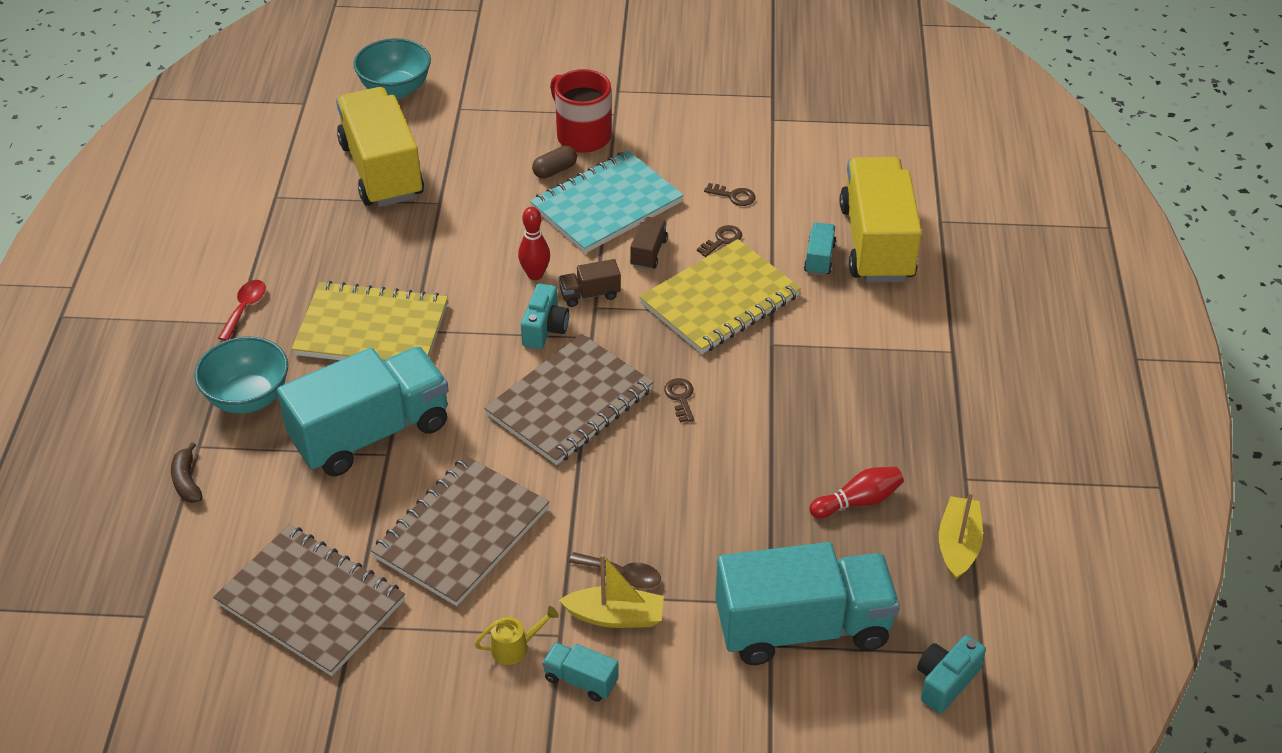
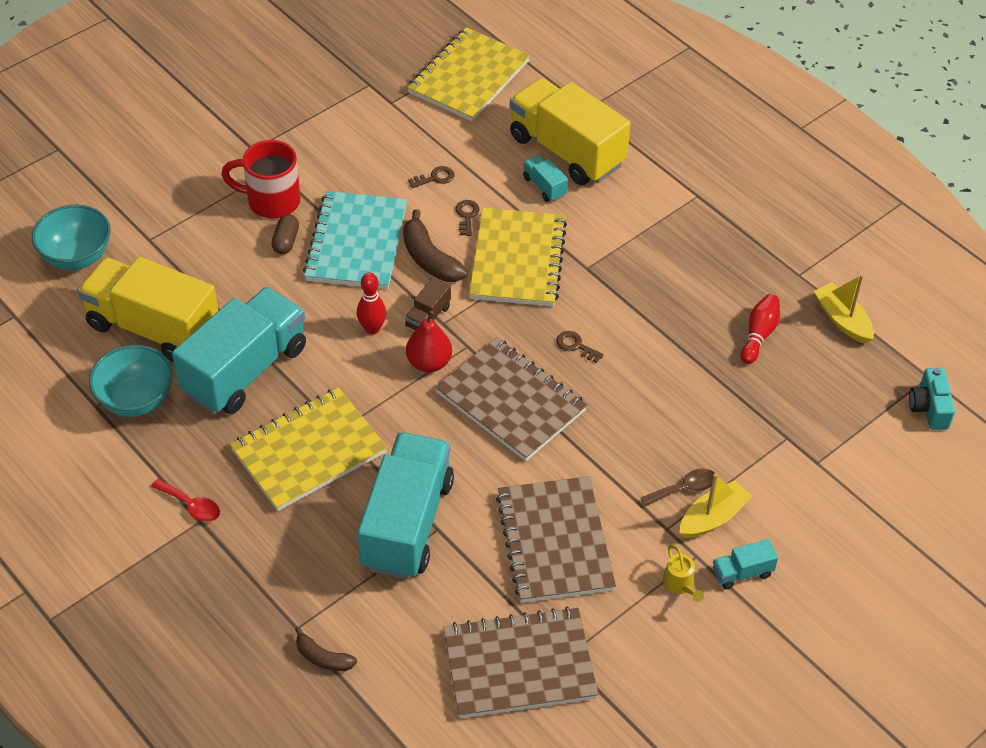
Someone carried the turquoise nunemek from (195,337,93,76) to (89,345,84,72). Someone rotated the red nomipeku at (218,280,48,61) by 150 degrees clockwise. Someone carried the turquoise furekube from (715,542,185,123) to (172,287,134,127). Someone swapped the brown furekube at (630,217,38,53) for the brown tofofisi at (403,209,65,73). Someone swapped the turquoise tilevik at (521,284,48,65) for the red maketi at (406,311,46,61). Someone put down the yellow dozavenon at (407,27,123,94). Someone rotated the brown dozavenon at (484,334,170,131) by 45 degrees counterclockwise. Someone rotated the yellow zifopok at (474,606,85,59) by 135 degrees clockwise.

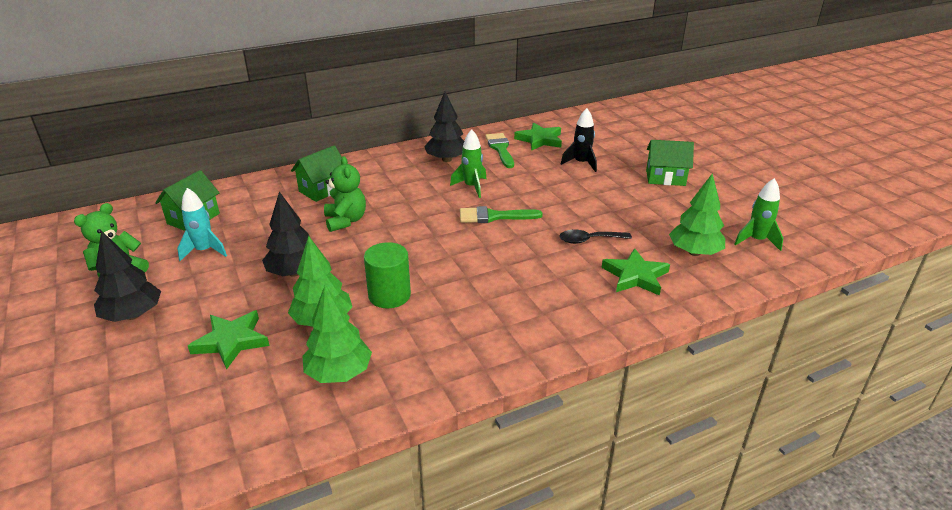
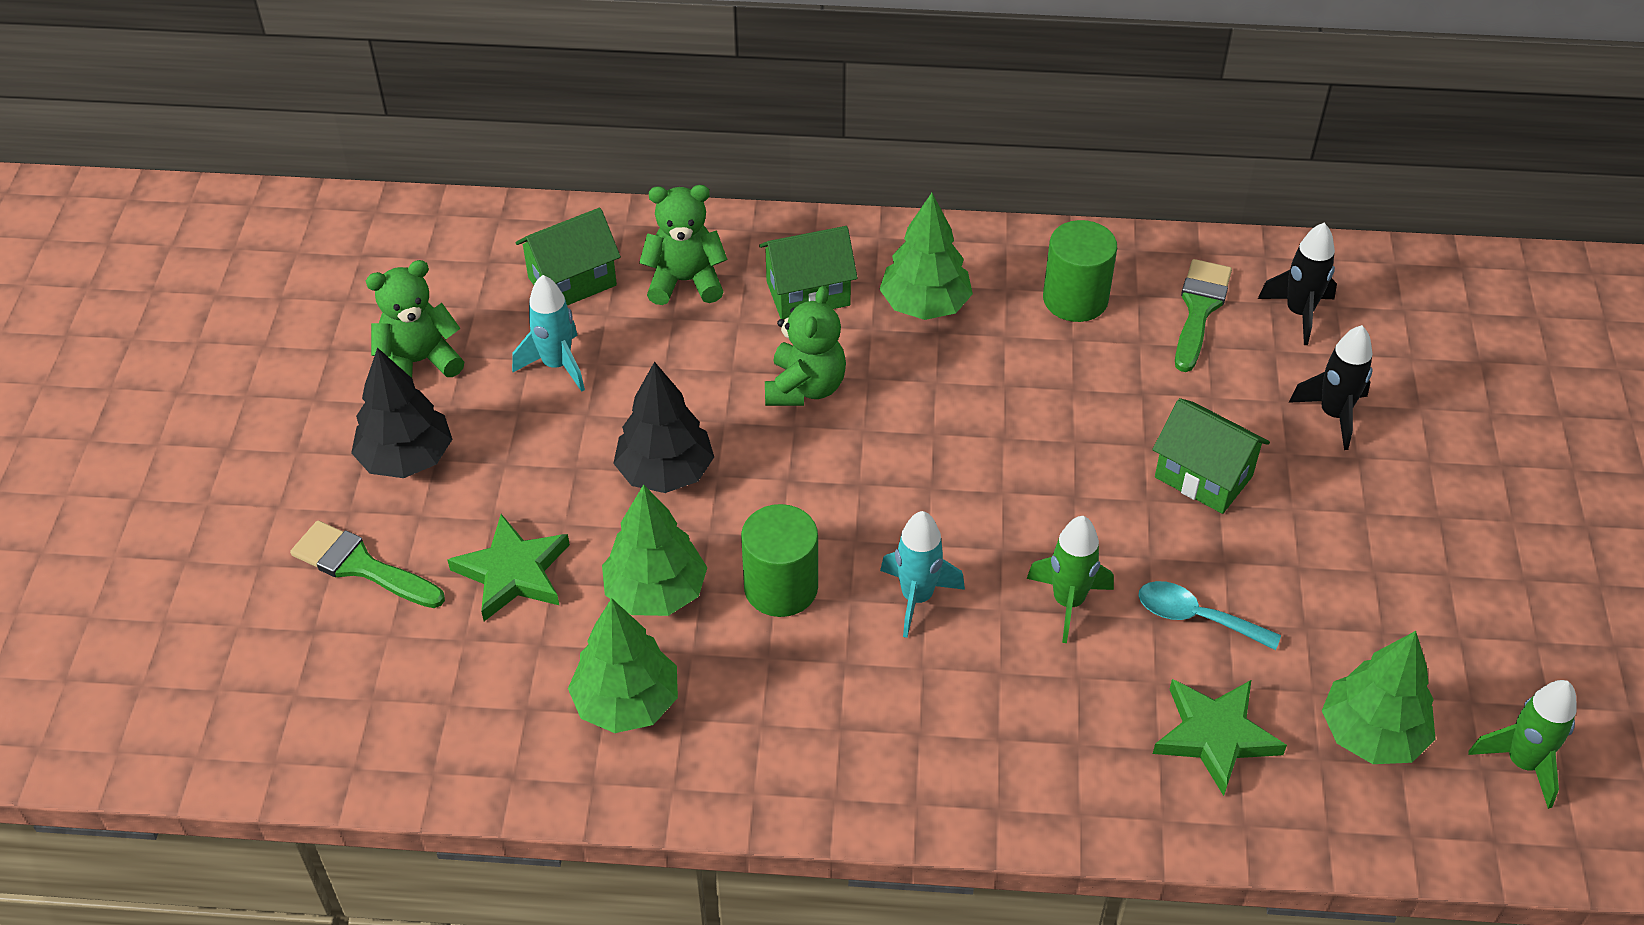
Someone carried the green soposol from (460,206,83,17) to (290,521,155,87). Someone put down the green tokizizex at (639,185,89,120). Someone put down the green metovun at (879,193,94,127). Someone put down the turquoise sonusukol at (880,511,85,127). Someone carried the green sonusukol from (450,129,36,69) to (1027,516,87,127). Someone swapped the black metovun at (424,91,40,71) for the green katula at (1043,220,74,102). Someone repainted the black nomipeku at (559,230,73,14), which became the turquoise nomipeku at (1138,581,143,69). Someone carried the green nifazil from (646,140,48,46) to (1152,398,118,116). Someone swapped the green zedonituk at (514,122,48,29) for the black sonusukol at (1258,223,79,122).

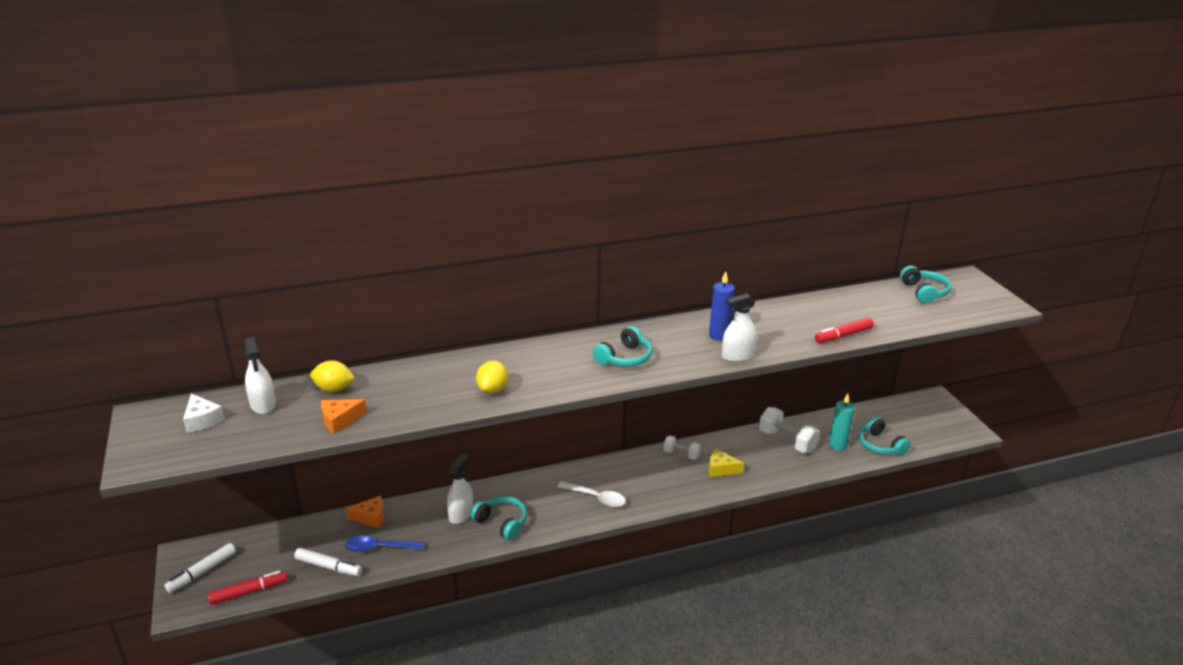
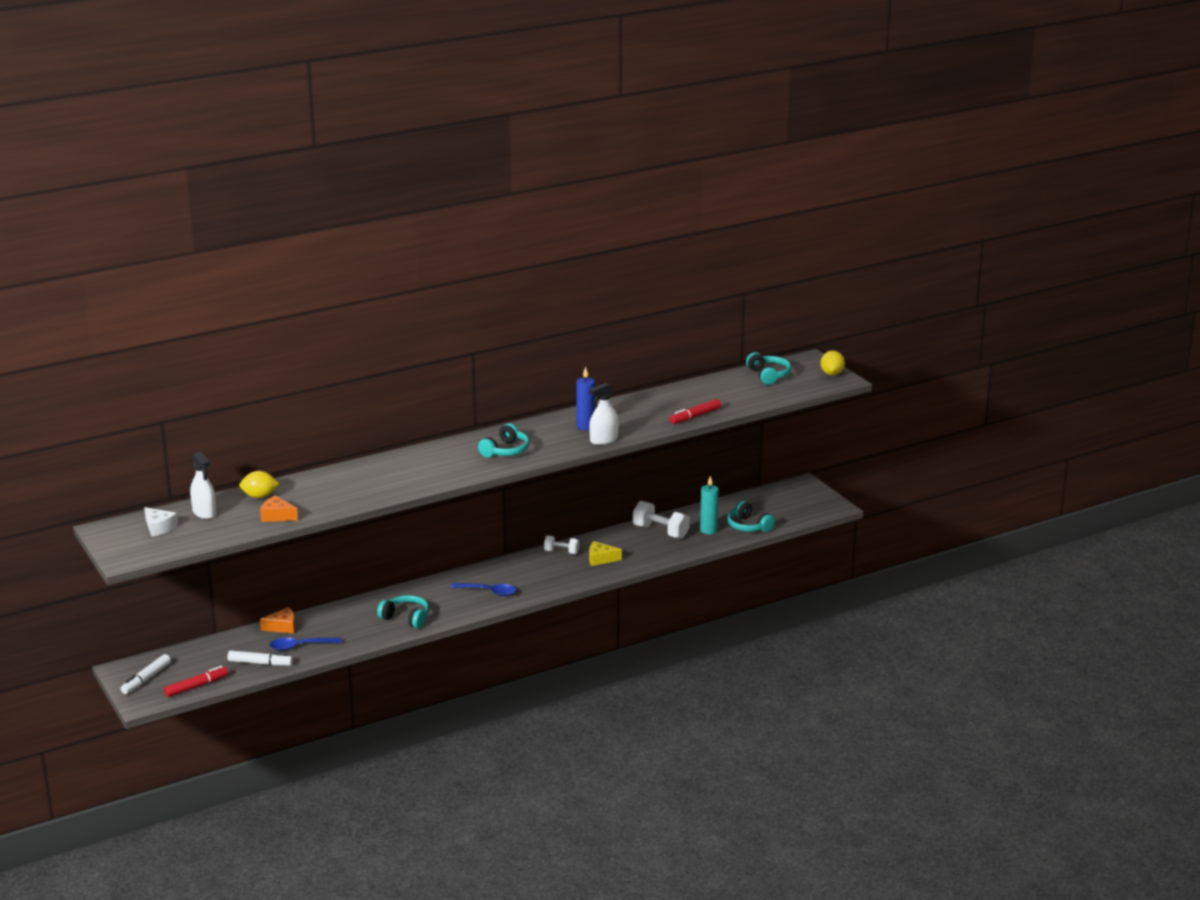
Someone rotated the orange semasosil at (321,399,46,35) by 60 degrees clockwise. Someone repainted the white nomipeku at (557,481,69,26), which became the blue nomipeku at (450,583,67,13). Someone carried the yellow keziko from (476,361,32,33) to (820,350,25,25). Someone took away the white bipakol at (447,454,26,70).

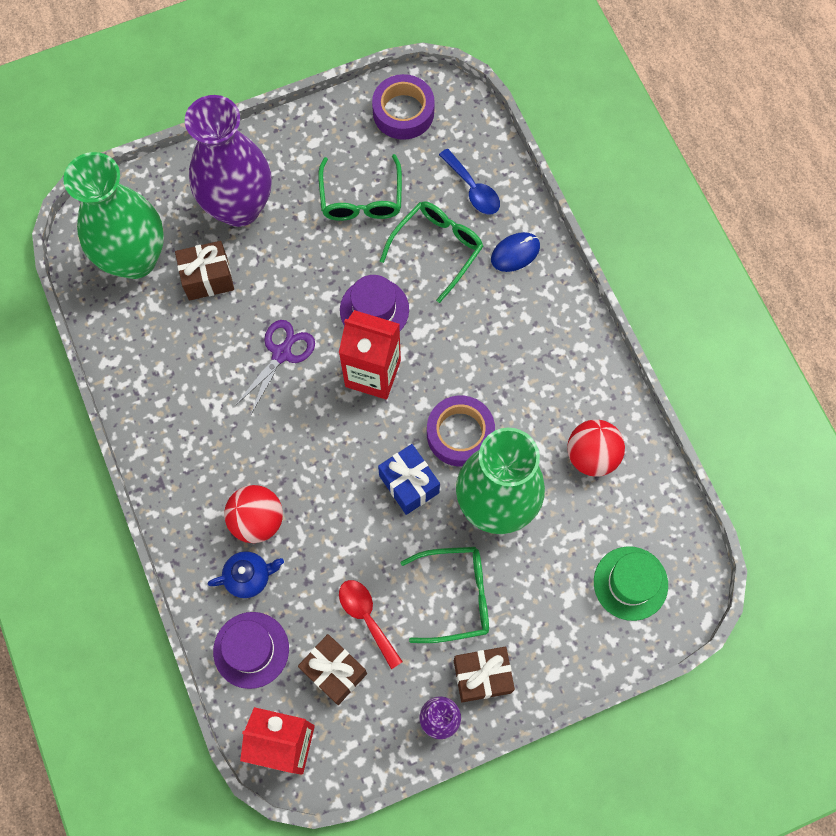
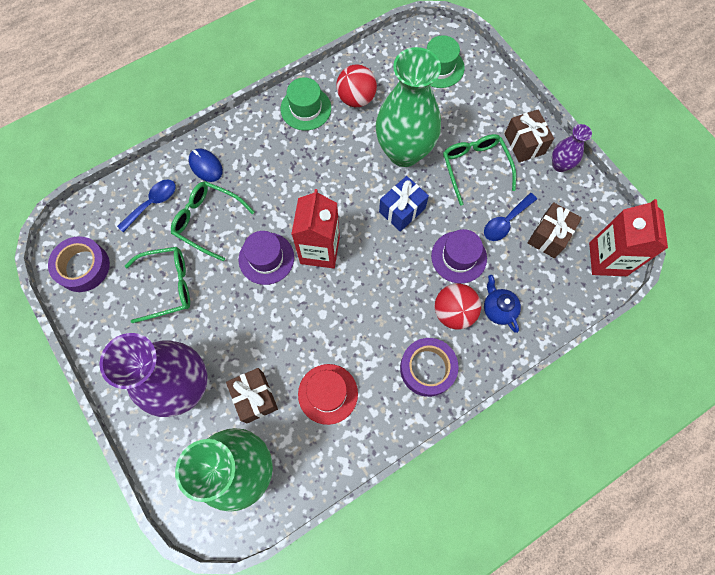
Someone put down the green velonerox at (281,78,50,53). Someone put down the red velonerox at (298,364,60,61). Someone carried the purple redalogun from (427,395,68,72) to (400,338,59,59). Someone carried the purple velonerox from (213,612,76,77) to (431,229,56,54). Someone repainted the red nomipeku at (339,580,64,89), which became the blue nomipeku at (484,193,53,48). Someone took away the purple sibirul at (235,320,80,94).

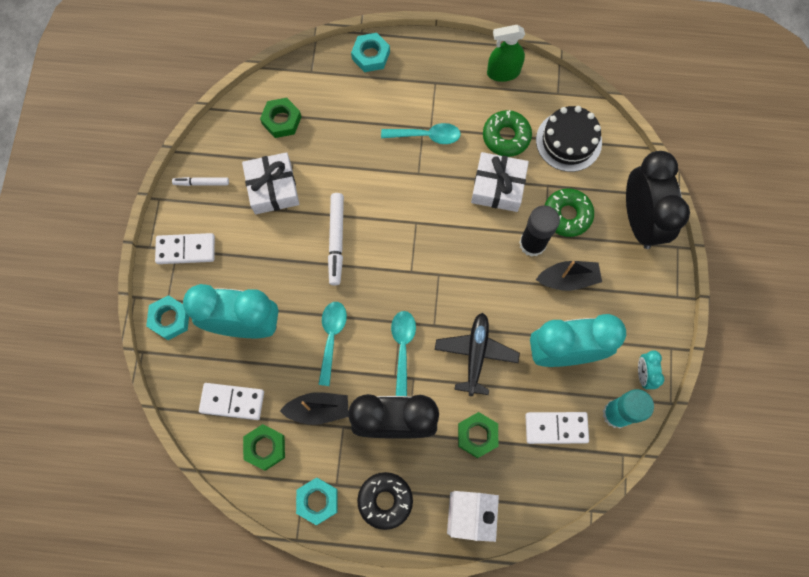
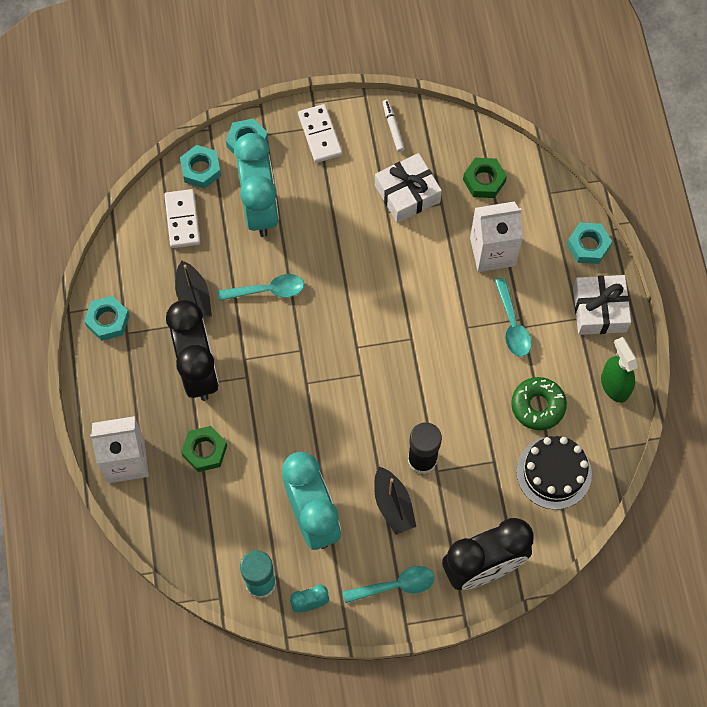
Someone put down the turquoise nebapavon at (180,145,41,44). Someone carried the turquoise nomipeku from (391,311,25,85) to (343,566,92,37). Someone put down the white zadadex at (470,201,53,71). Someone carried the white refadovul from (471,152,58,60) to (573,275,58,60). Someone took away the green nebapavon at (243,424,42,47). Someone took away the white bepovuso at (328,193,16,92). Someone took away the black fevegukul at (357,472,56,58). Someone took away the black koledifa at (435,313,85,83). Someone took away the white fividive at (525,412,64,32). Someone took away the green fevegukul at (545,188,49,49).

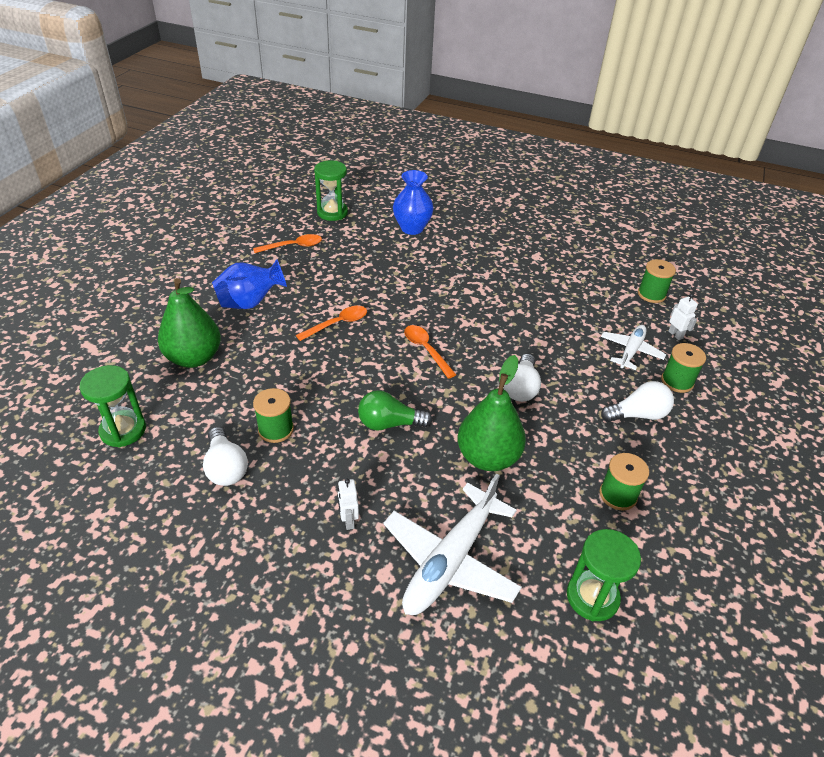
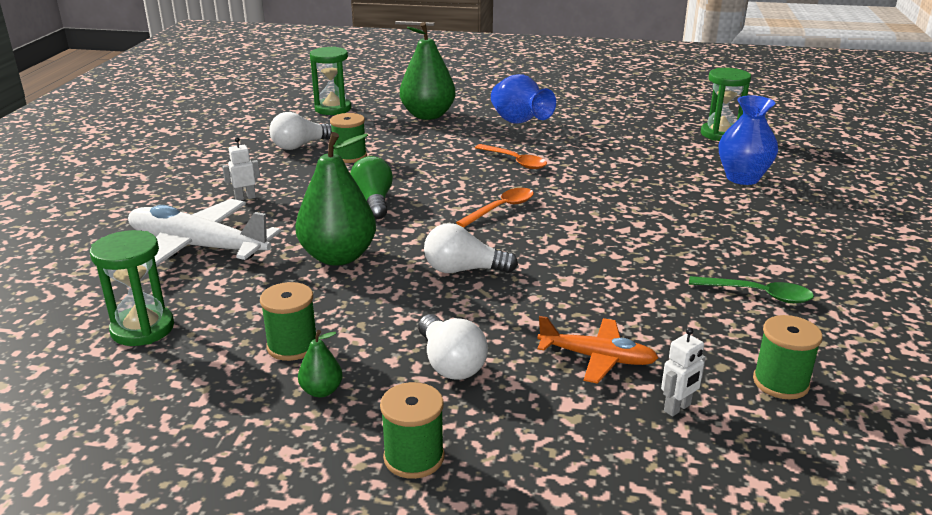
Someone put down the green maketi at (298,330,45,68). Someone carried the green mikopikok from (661,343,45,50) to (380,382,64,97). Someone repainted the white koledifa at (601,325,65,45), which became the orange koledifa at (537,316,121,68). Someone put down the green nomipeku at (689,276,125,27). Someone took away the orange nomipeku at (253,234,69,19).

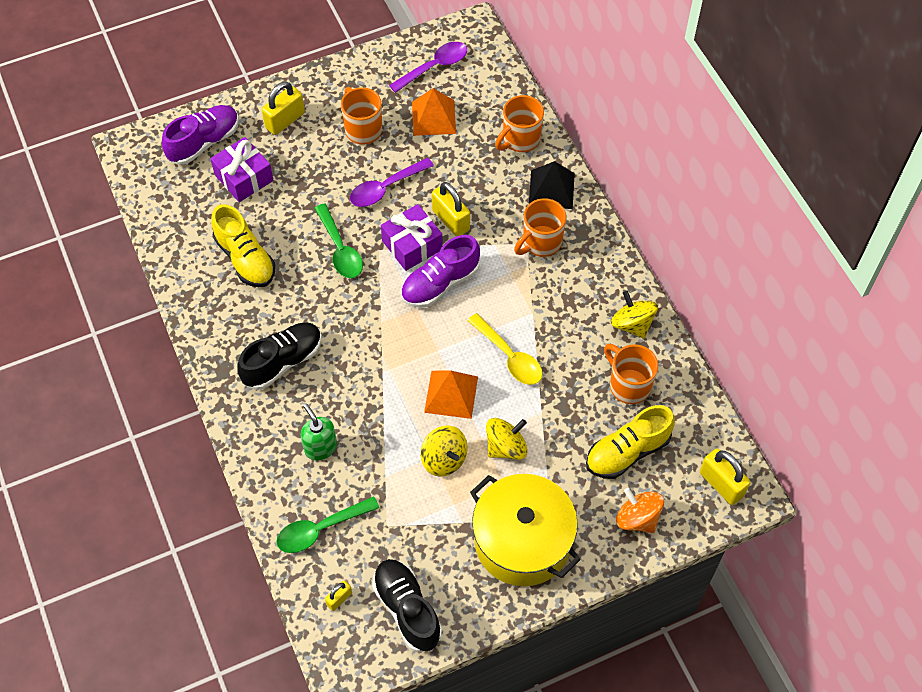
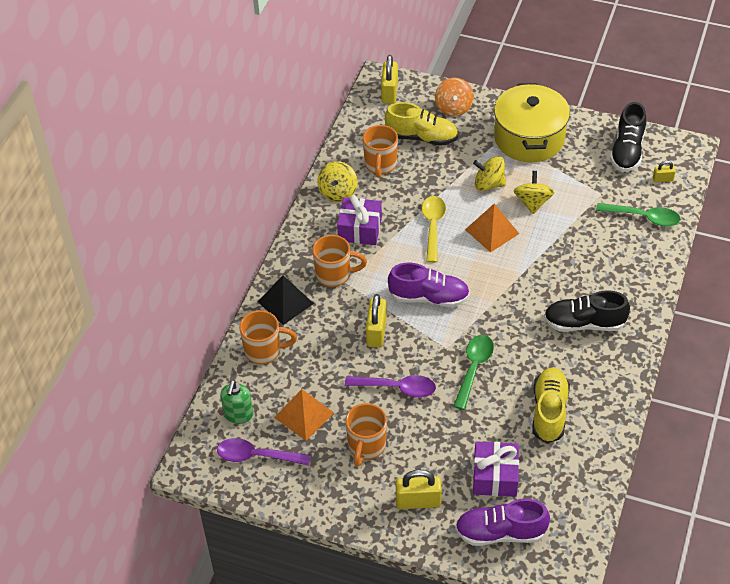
Someone carried the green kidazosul from (301,404,36,57) to (220,380,33,44). Someone carried the purple refadovul from (381,204,62,67) to (337,195,45,50).

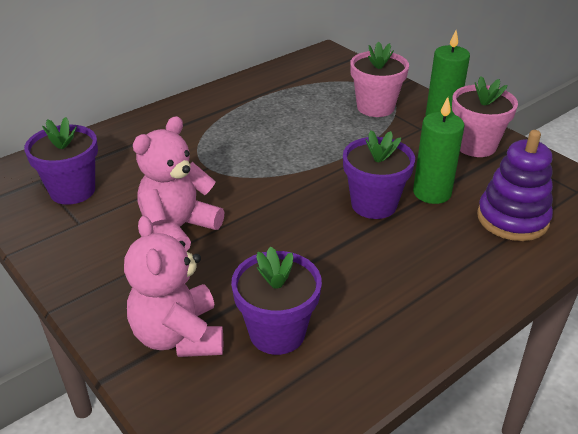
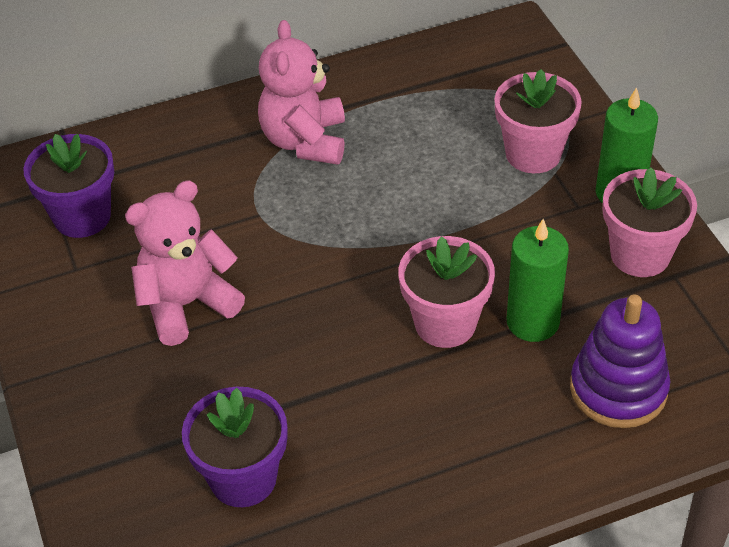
Someone carried the pink tokizizex from (124,216,99,141) to (258,20,87,145). Someone repainted the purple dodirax at (343,130,72,89), which became the pink dodirax at (398,236,97,112).

